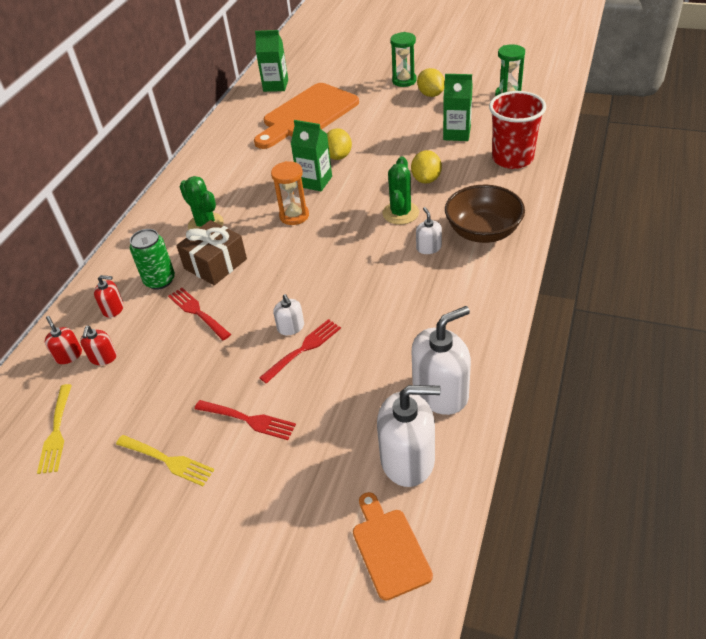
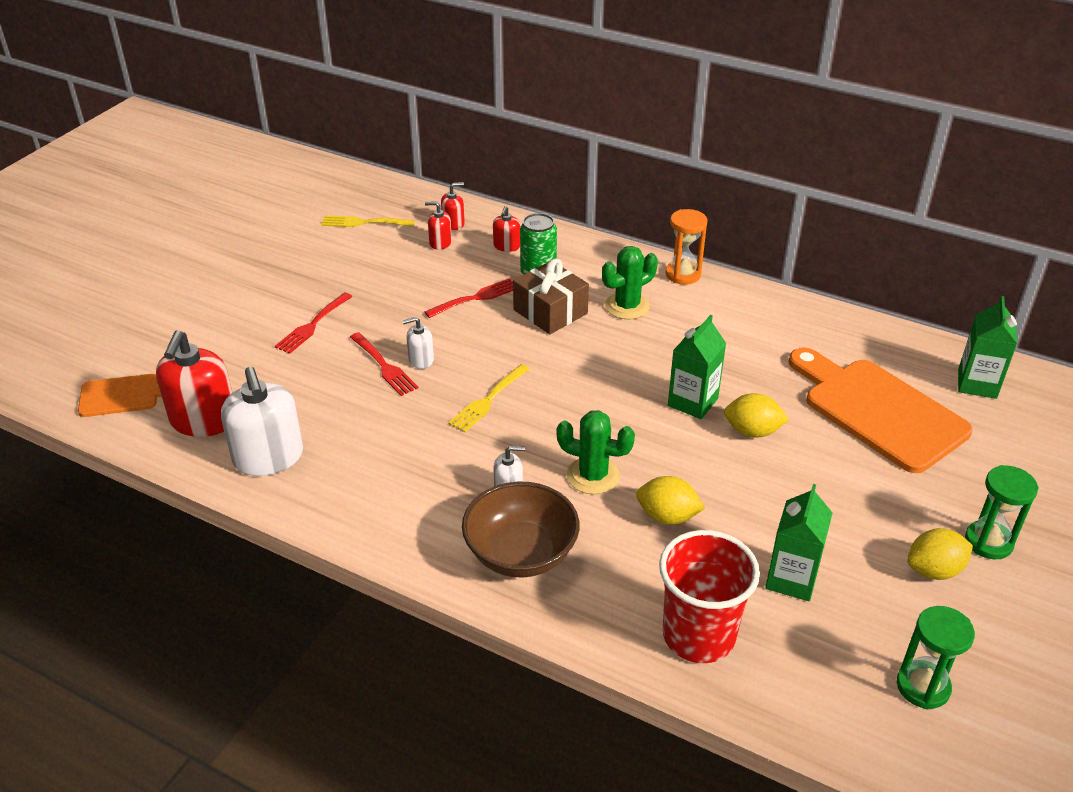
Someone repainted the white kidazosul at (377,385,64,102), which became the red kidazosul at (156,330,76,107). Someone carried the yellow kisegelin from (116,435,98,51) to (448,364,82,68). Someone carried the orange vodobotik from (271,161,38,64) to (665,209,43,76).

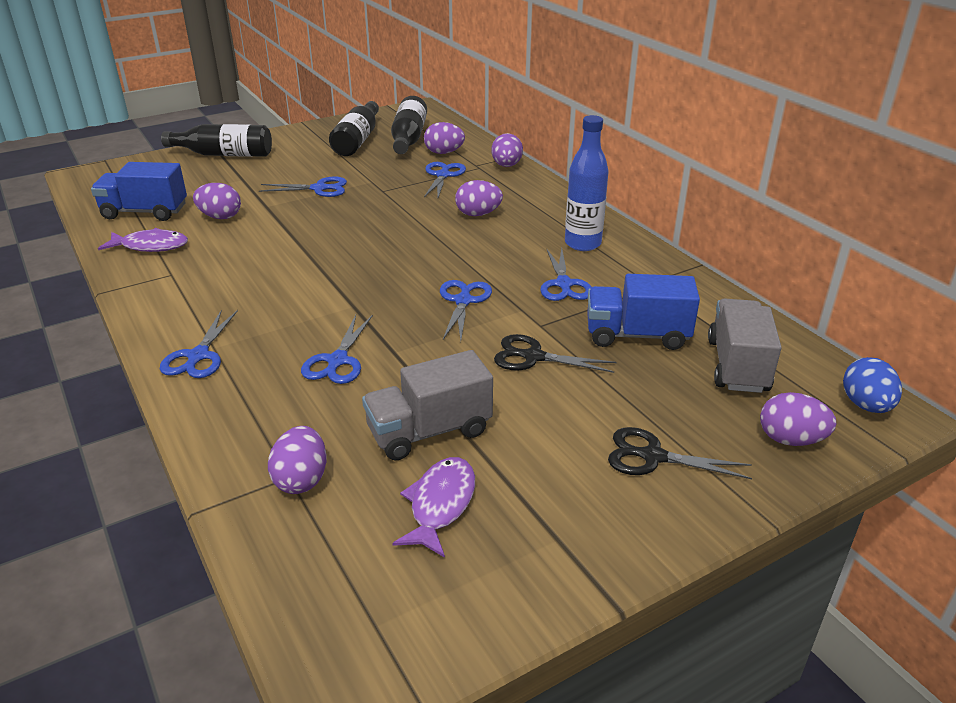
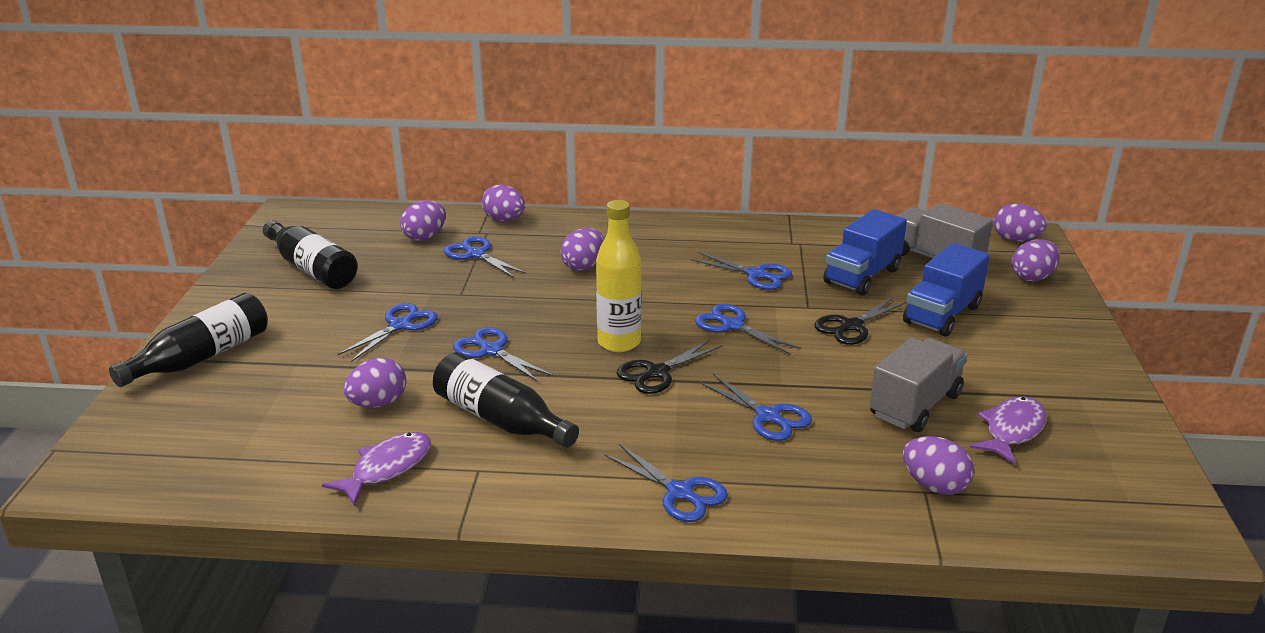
Someone carried the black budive from (391,96,36,58) to (433,352,146,96). Someone put down the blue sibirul at (453,327,100,55). Someone put down the yellow budive at (596,200,46,152). Someone carried the black sibirul from (608,427,144,52) to (616,340,107,54). Someone rotated the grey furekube at (362,350,131,111) by 150 degrees counterclockwise. Someone carried the blue furekube from (91,162,96,59) to (903,243,87,94). Someone rotated the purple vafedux at (392,457,83,101) by 75 degrees clockwise. Someone repainted the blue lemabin at (843,357,59,56), which became the purple lemabin at (994,203,52,39). Someone took away the blue budive at (565,115,44,136).

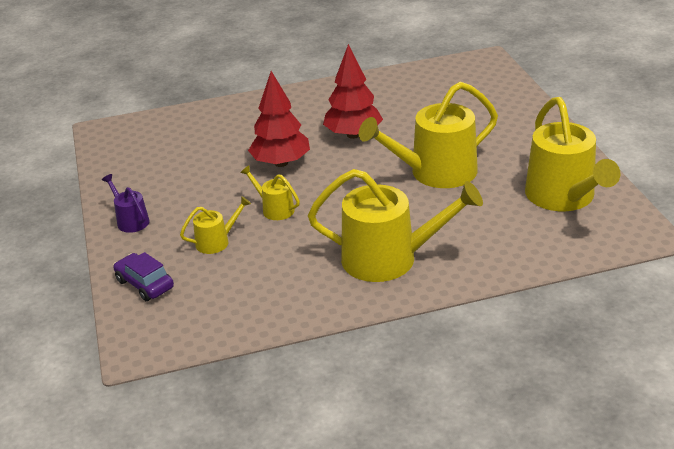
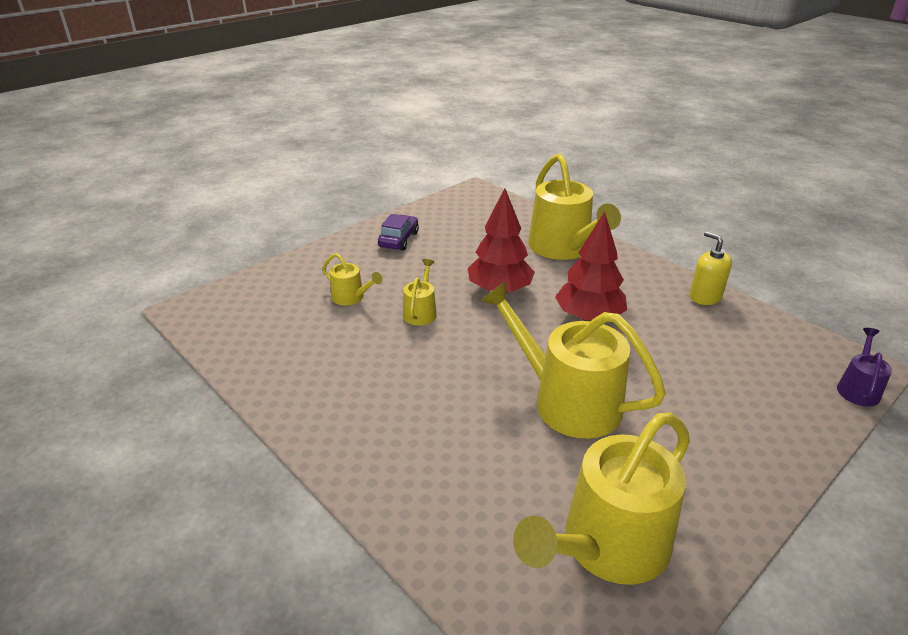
Someone carried the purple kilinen from (113,252,61,49) to (378,214,41,37). Someone carried the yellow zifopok from (308,169,175,113) to (528,153,93,107). Someone put down the yellow kidazosul at (690,231,42,74). Someone carried the purple zifopok from (102,174,47,59) to (837,328,55,79).

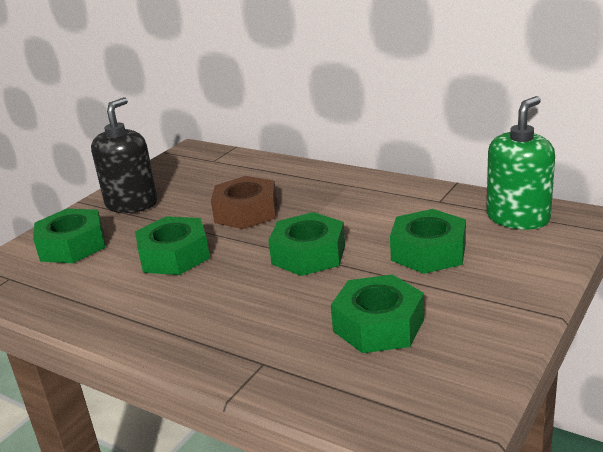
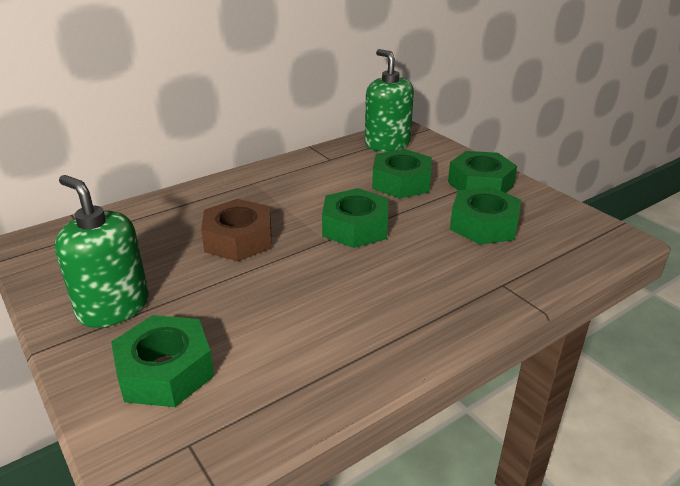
Someone repainted the black kidazosul at (91,97,67,116), which became the green kidazosul at (55,175,94,153). Someone carried the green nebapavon from (135,216,75,59) to (448,151,69,42).

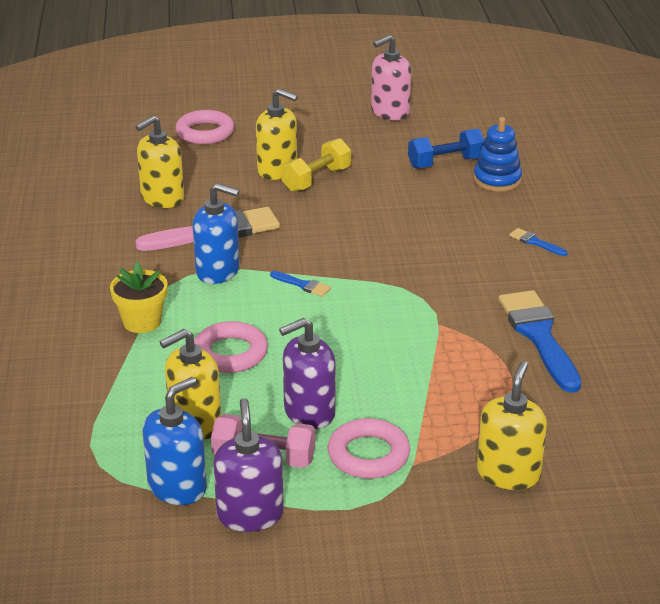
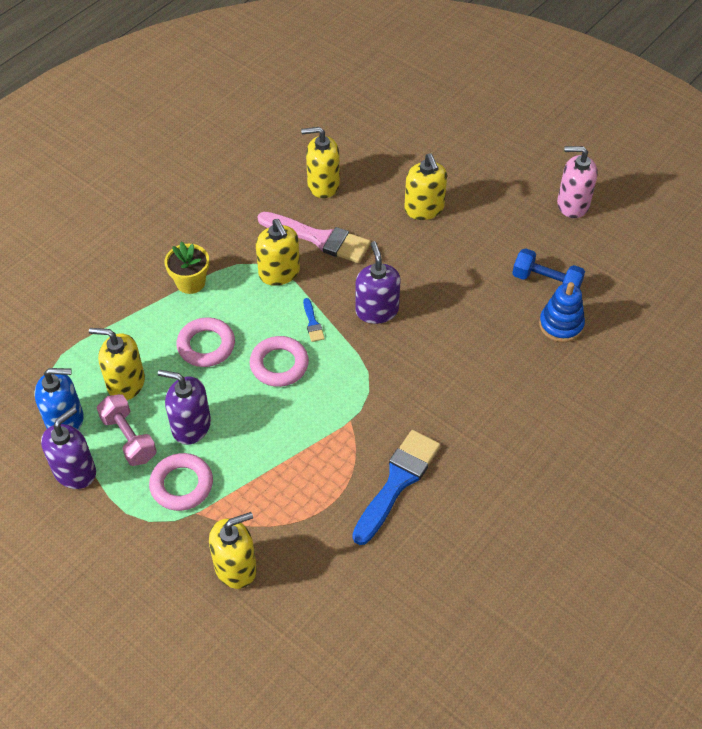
Someone carried the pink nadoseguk from (176,110,58,34) to (249,336,60,51). Someone repainted the blue kidazosul at (192,183,48,101), which became the yellow kidazosul at (256,219,44,67). Someone put down the purple kidazosul at (355,241,46,83). Someone took away the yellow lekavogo at (281,138,70,54). Someone took away the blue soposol at (509,228,59,28).

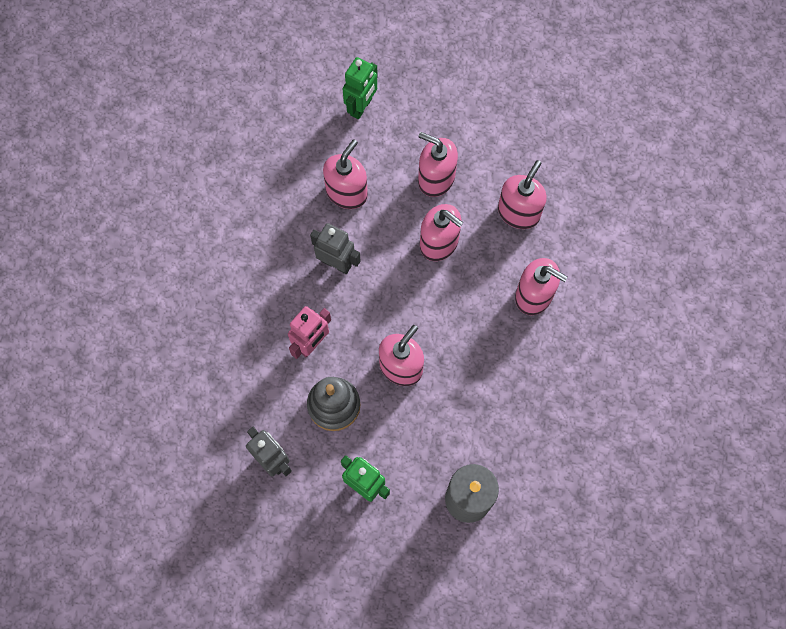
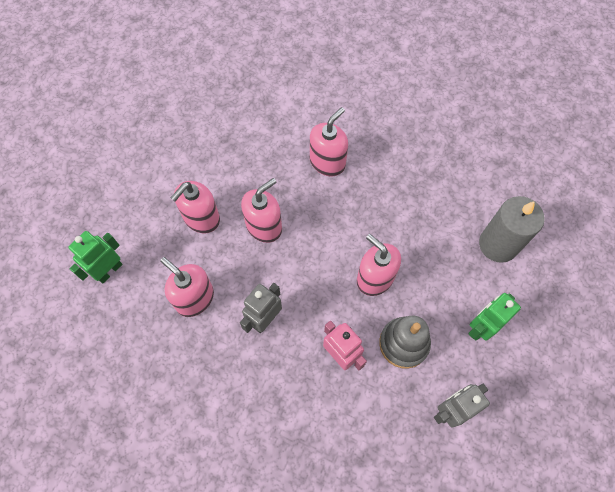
Someone rotated the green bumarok at (343,57,35,62) by 90 degrees counterclockwise. Someone took away the pink kidazosul at (498,160,49,69).

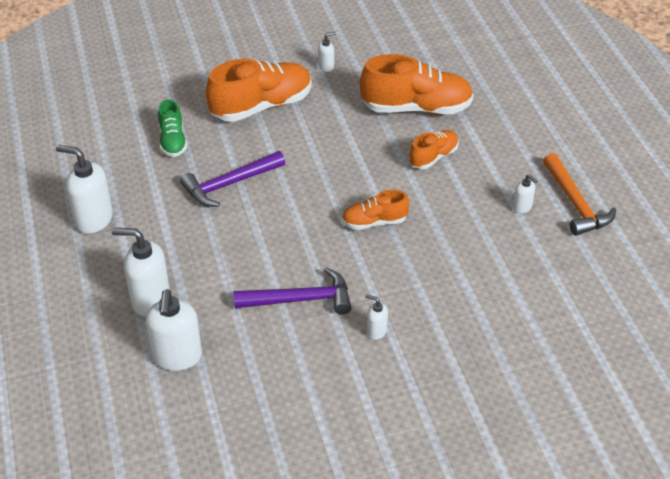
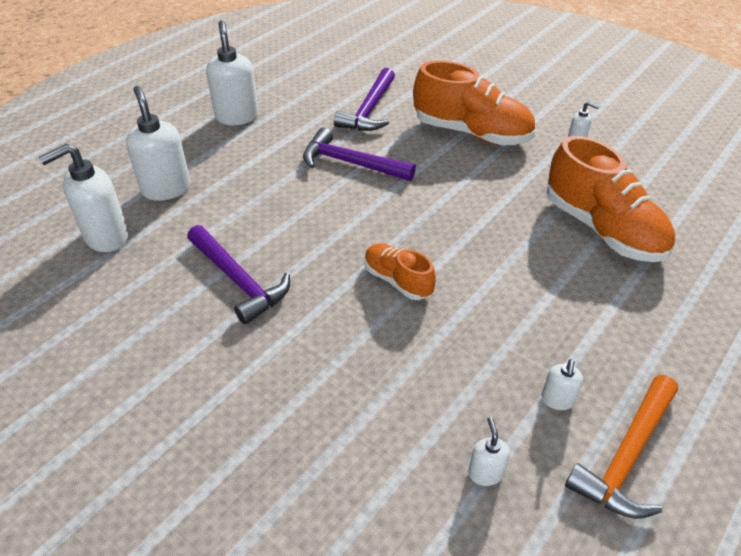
Someone swapped the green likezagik at (158,100,29,57) for the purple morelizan at (334,68,61,63). Someone carried the white kidazosul from (365,294,23,46) to (468,417,42,69). Someone took away the orange likezagik at (409,130,50,39).

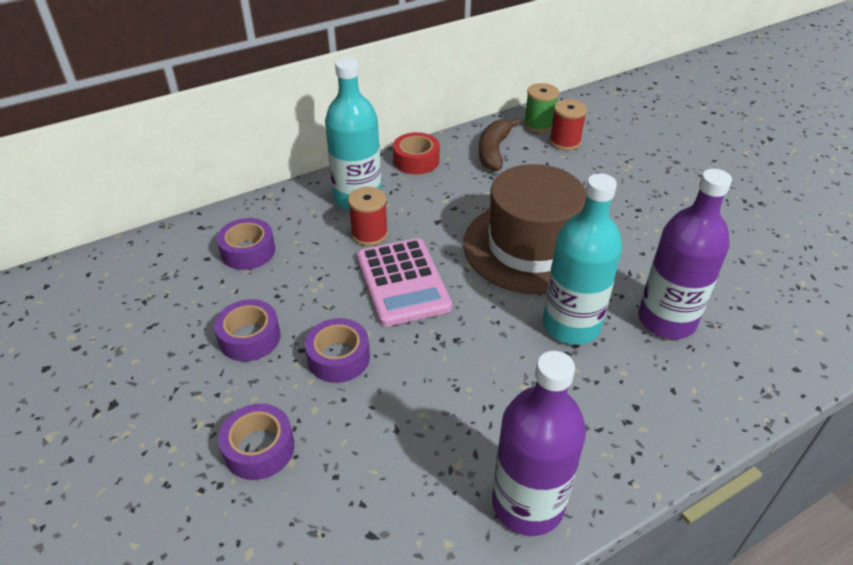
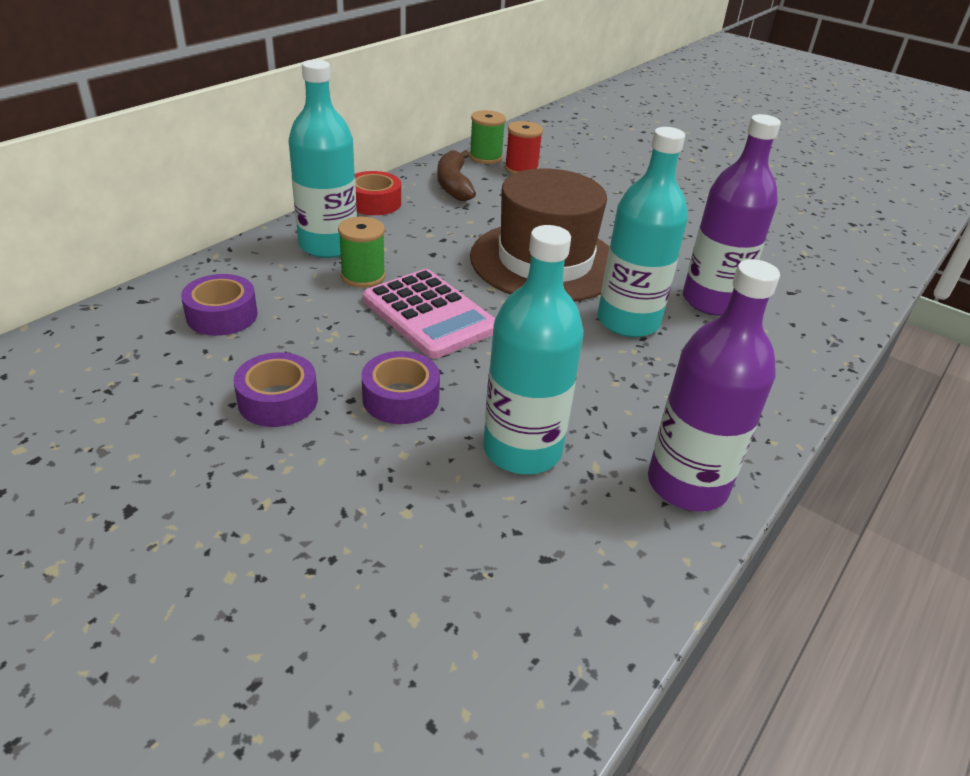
Someone repainted the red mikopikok at (348,187,40,59), which became the green mikopikok at (338,217,48,71). Someone put down the turquoise budive at (483,225,101,249). Someone took away the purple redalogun at (218,404,77,76).

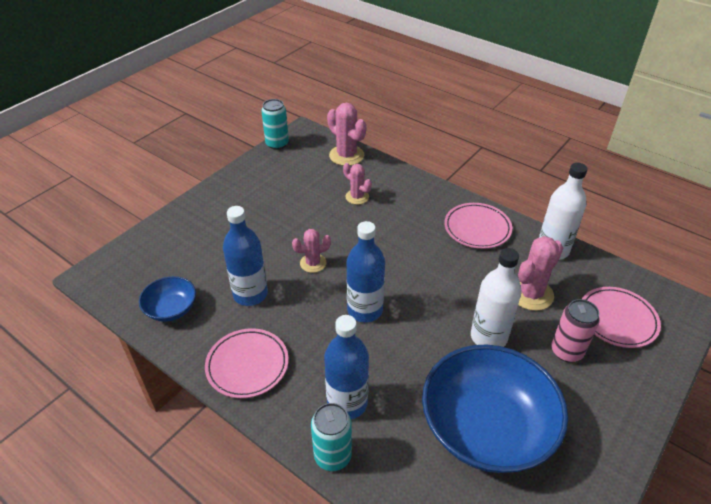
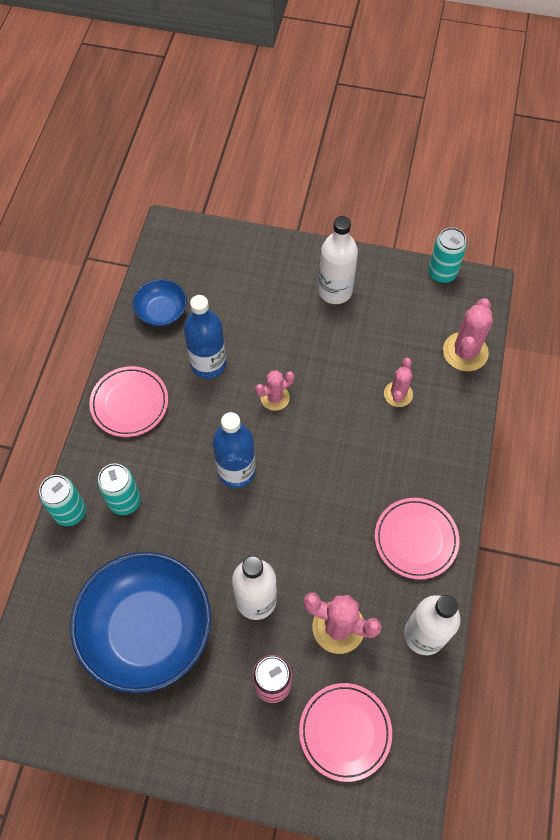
Someone swapped the blue budive at (324,315,45,104) for the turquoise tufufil at (97,464,44,51). Someone rotated the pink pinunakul at (292,229,39,44) by 75 degrees counterclockwise. Someone put down the white budive at (318,216,40,88).

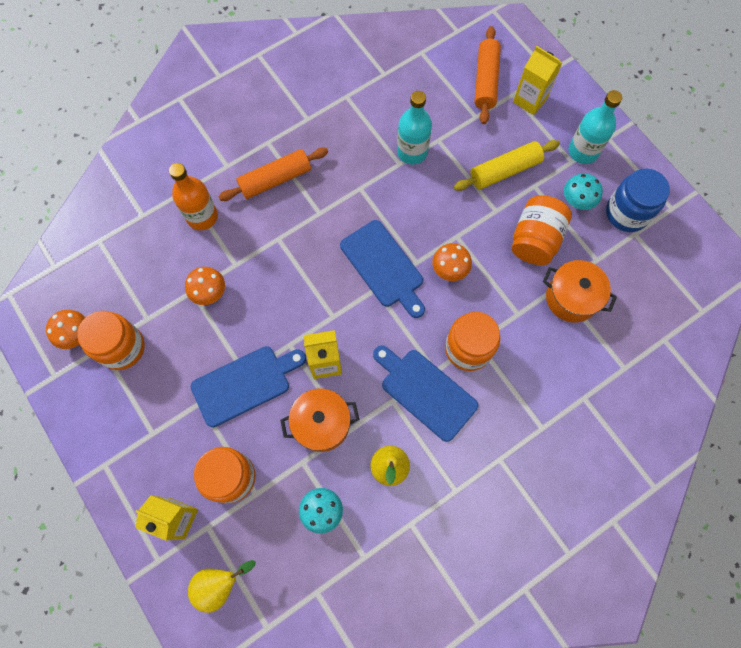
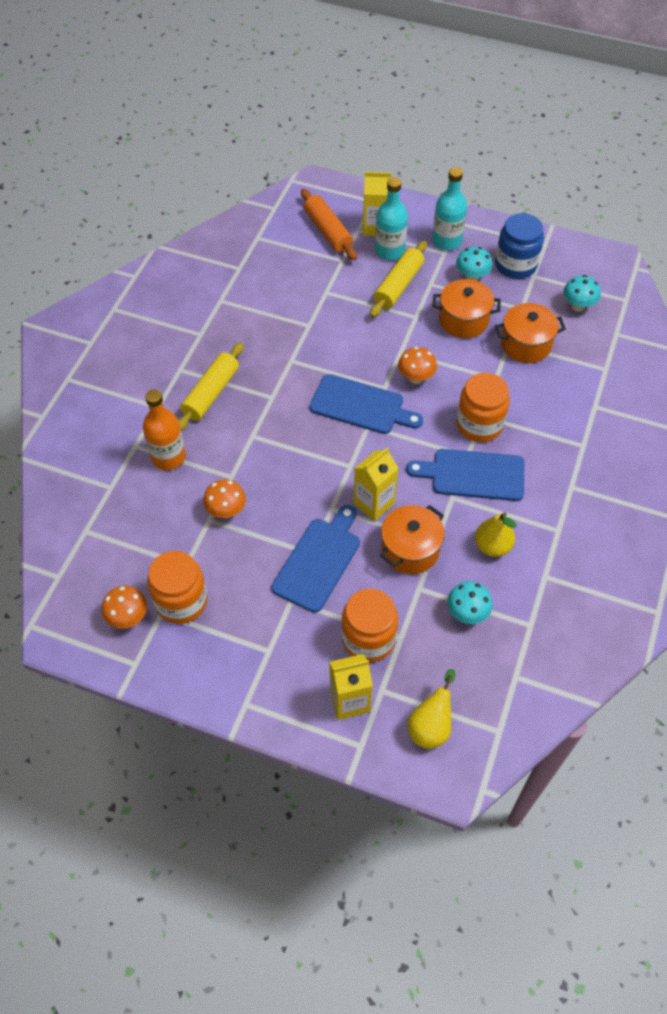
Someone repainted the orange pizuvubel at (218,148,110,53), which became the yellow pizuvubel at (178,342,66,89). Someone carried the turquoise budive from (397,91,35,74) to (375,178,33,82). Someone swapped the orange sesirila at (511,195,61,70) for the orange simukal at (433,279,68,59). Someone put down the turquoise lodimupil at (563,275,38,37).

